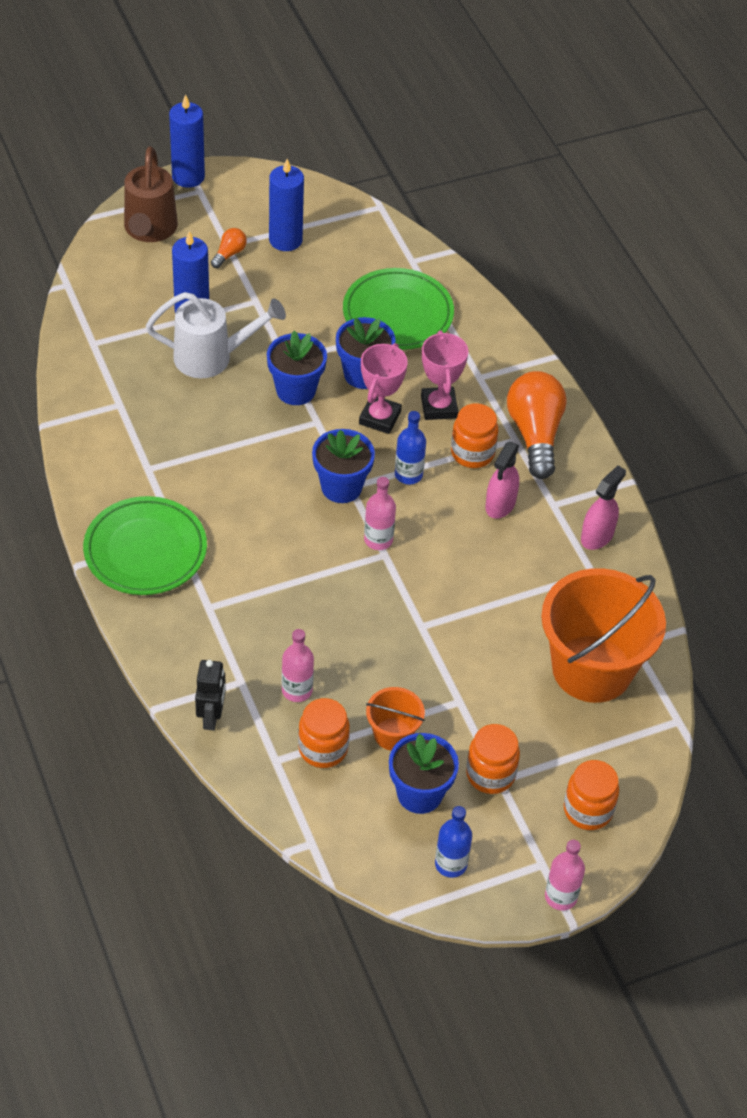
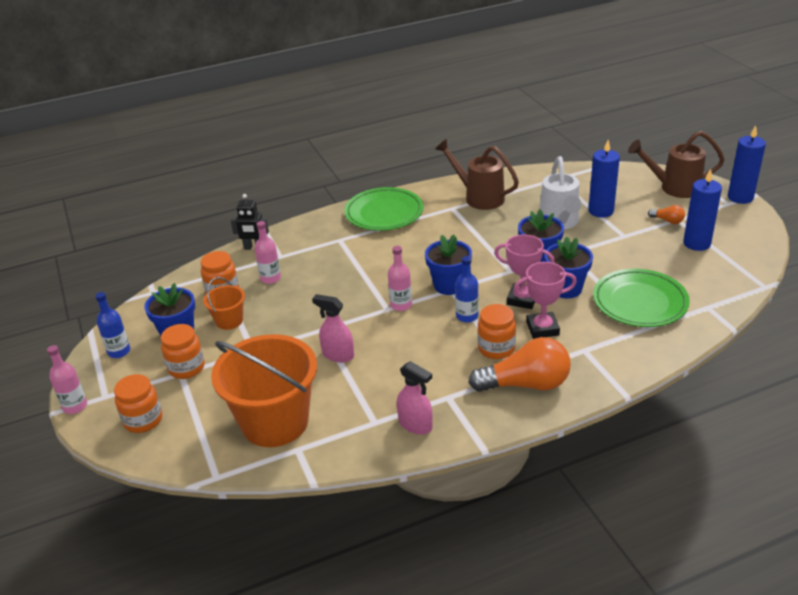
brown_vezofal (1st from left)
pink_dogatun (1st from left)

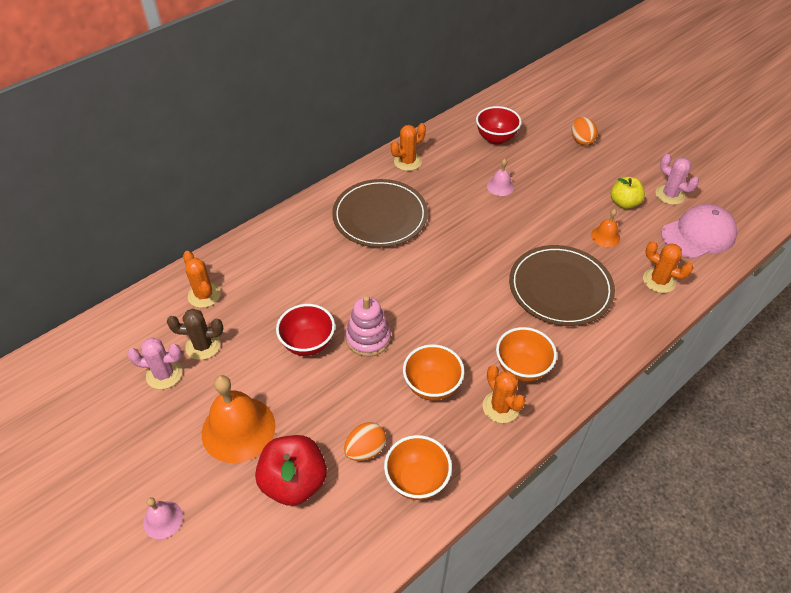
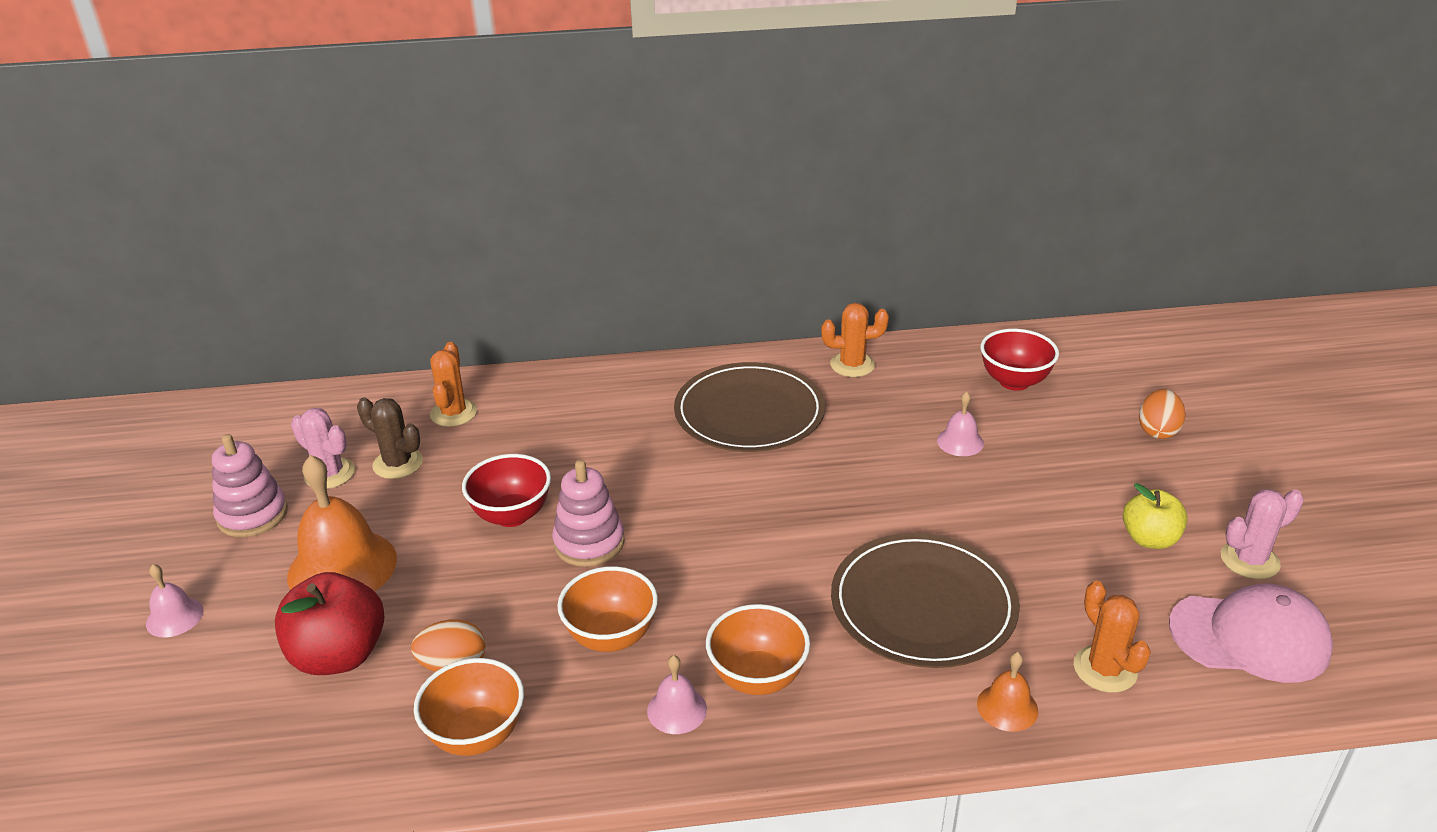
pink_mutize (1st from left)
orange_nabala (2nd from left)
pink_nabala (2nd from left)
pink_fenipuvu (2nd from left)

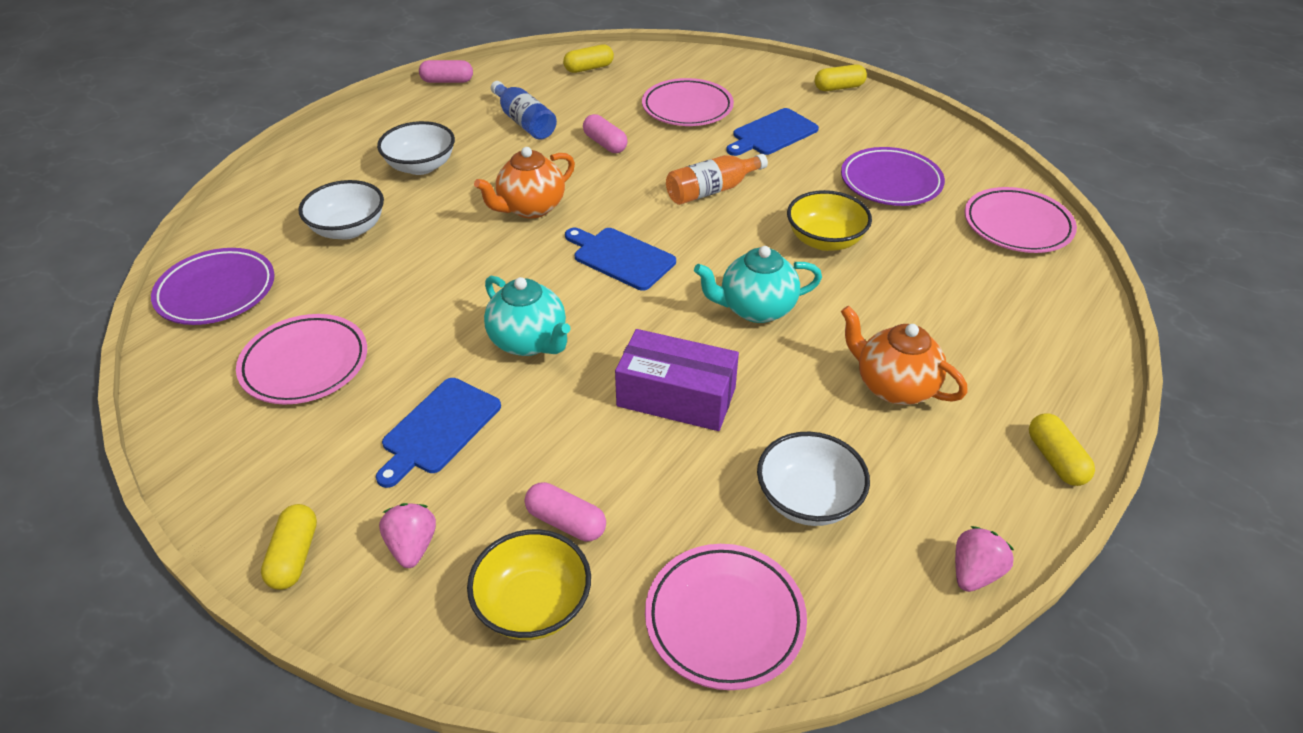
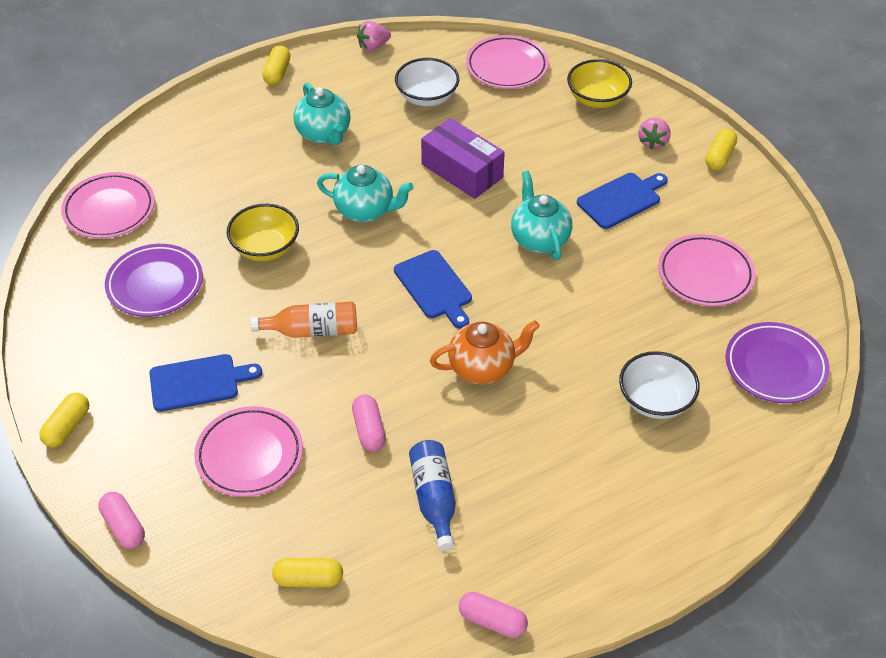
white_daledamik (2nd from left in the first image)
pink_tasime (1st from left)
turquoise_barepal (1st from left)
yellow_tasime (1st from left)

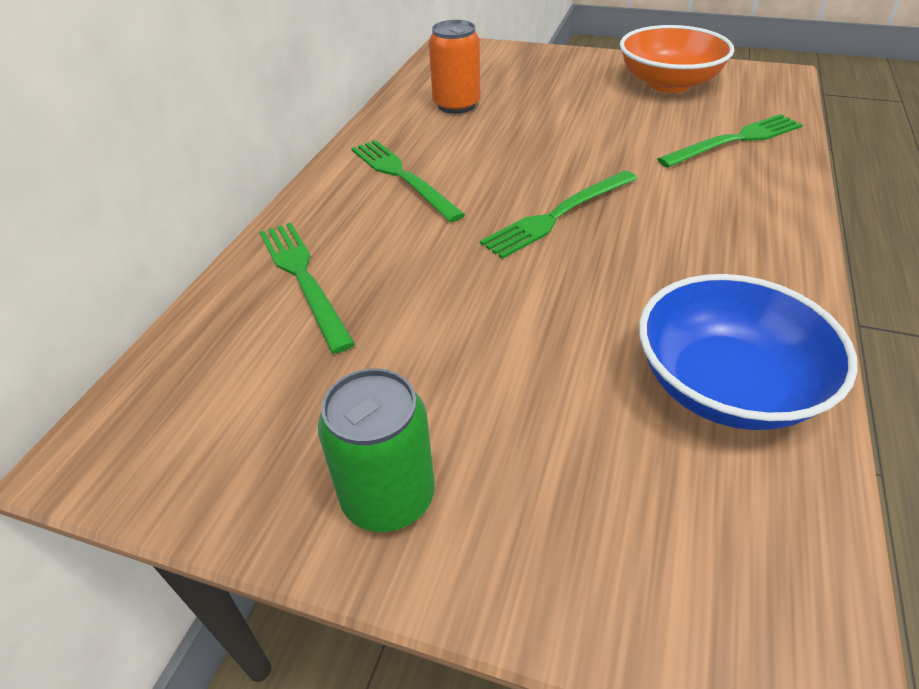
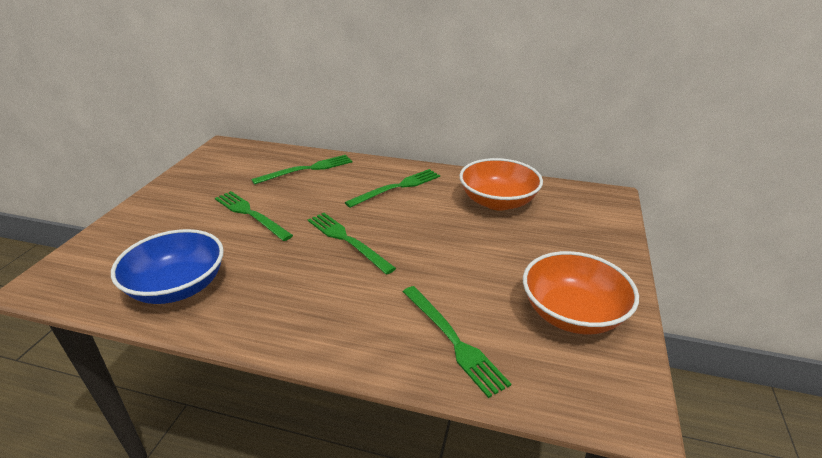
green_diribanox
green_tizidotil (1st from left)
orange_daledamik (1st from left)

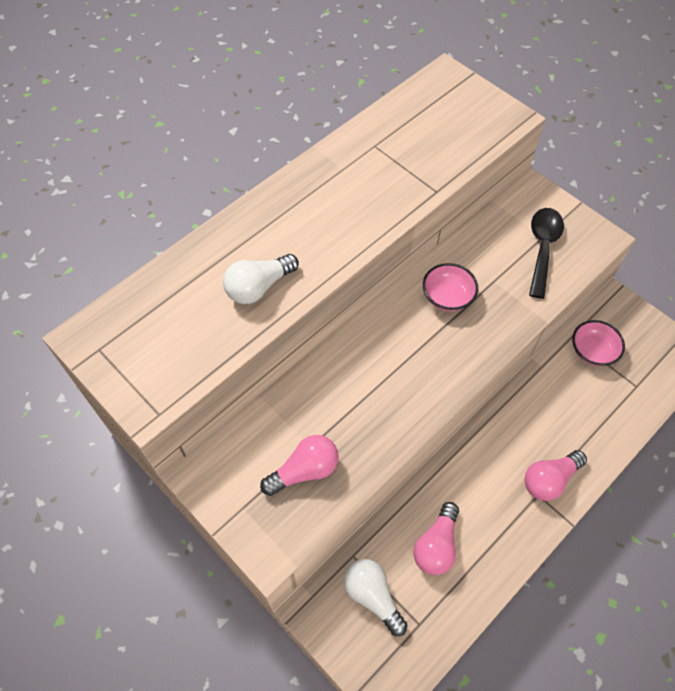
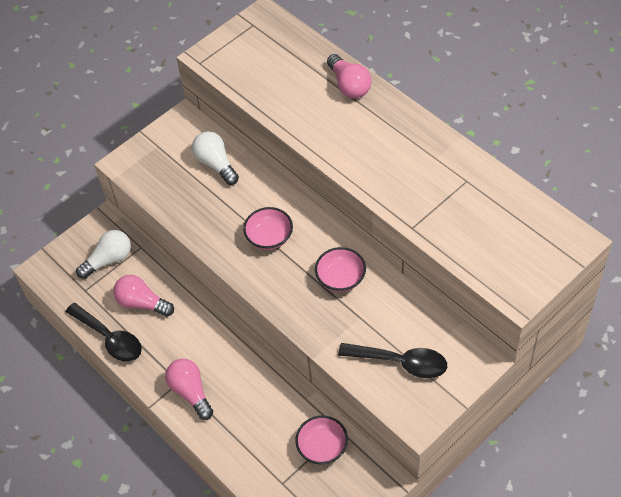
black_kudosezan (1st from left)
pink_daledamik (1st from left)
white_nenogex (2nd from left)
pink_nenogex (3rd from left)

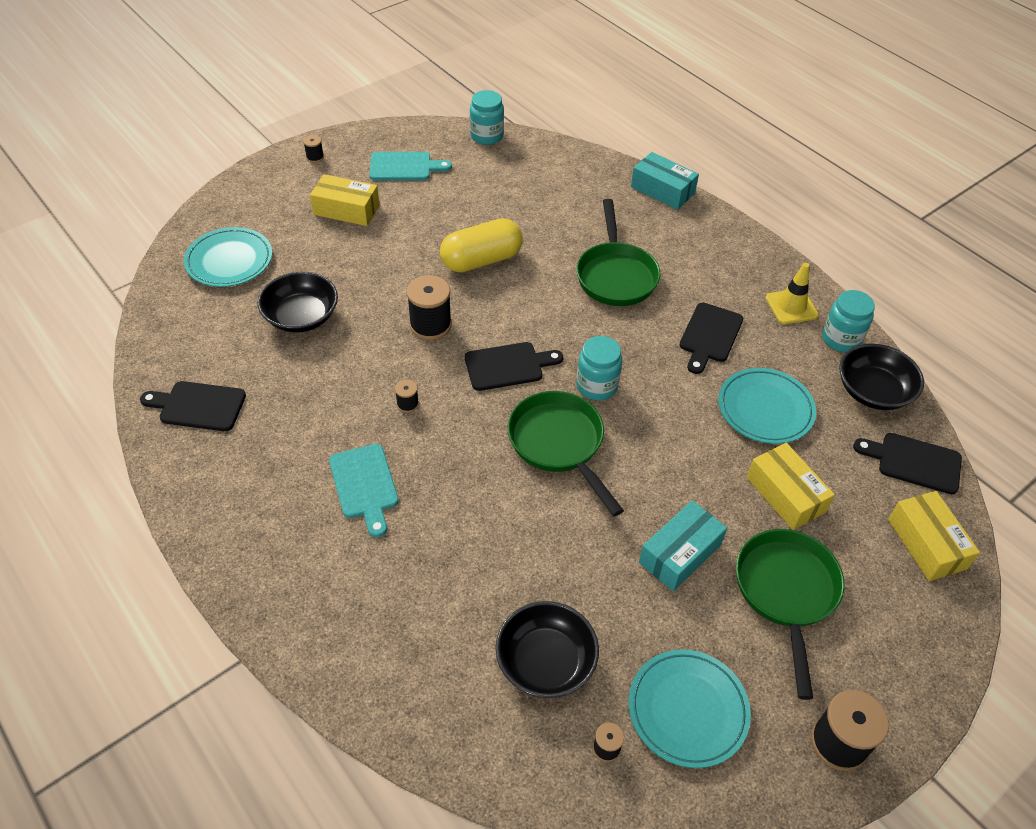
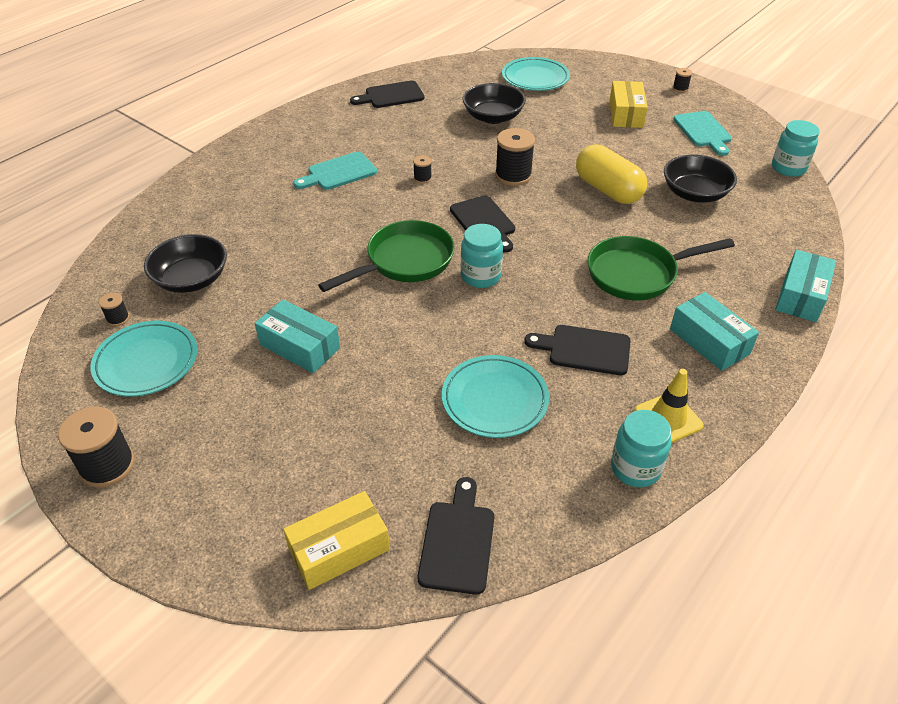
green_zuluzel (3rd from left in the first image)
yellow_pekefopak (2nd from left in the first image)
turquoise_pekefopak (2nd from left)
black_daledamik (3rd from left)
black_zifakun (1st from left)

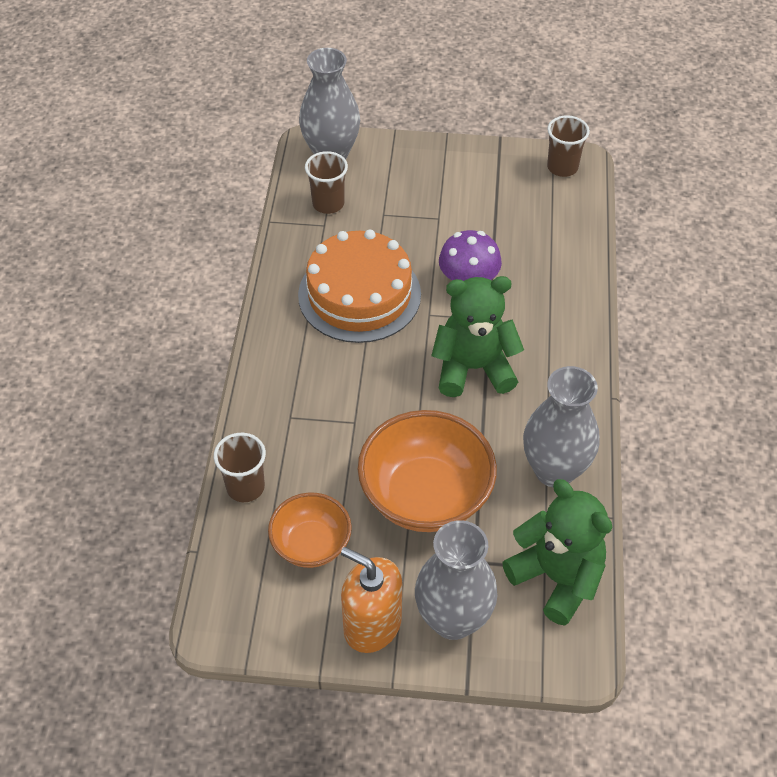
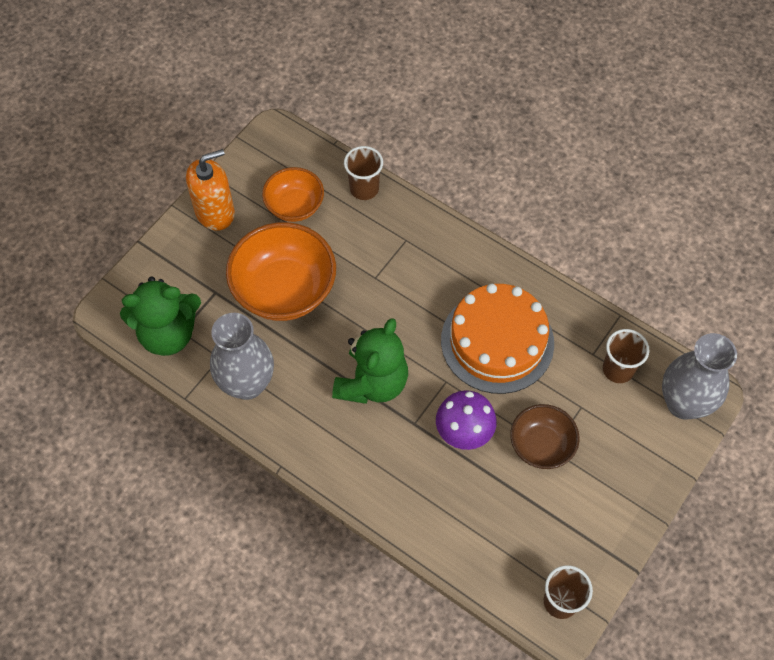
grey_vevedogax (2nd from left in the first image)
brown_daledamik

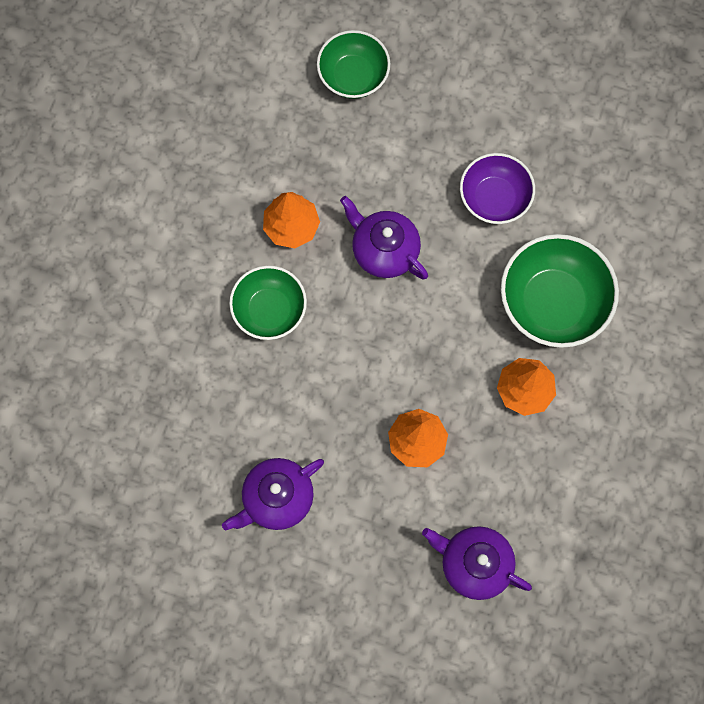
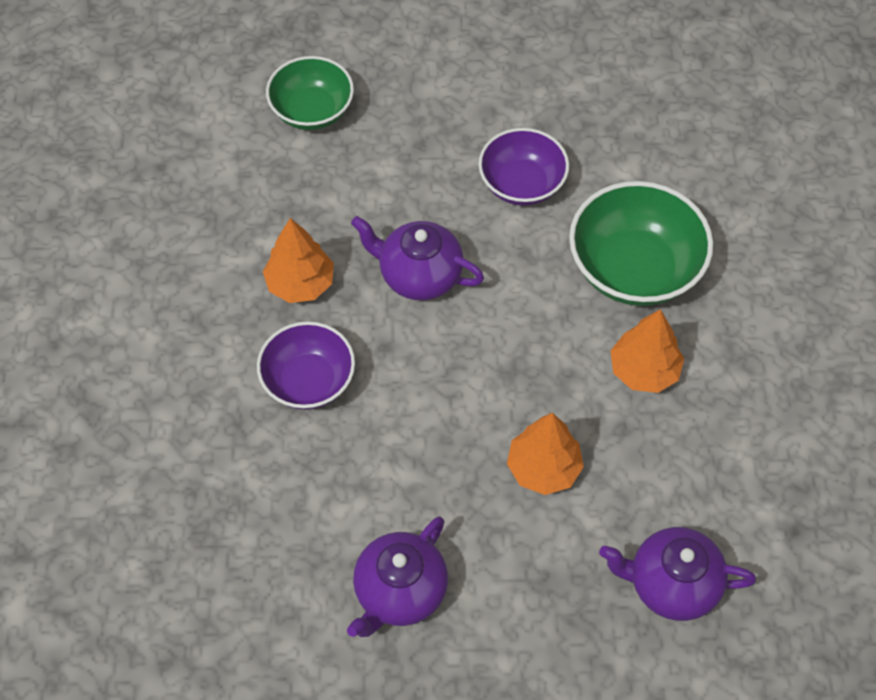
purple_daledamik (1st from left)

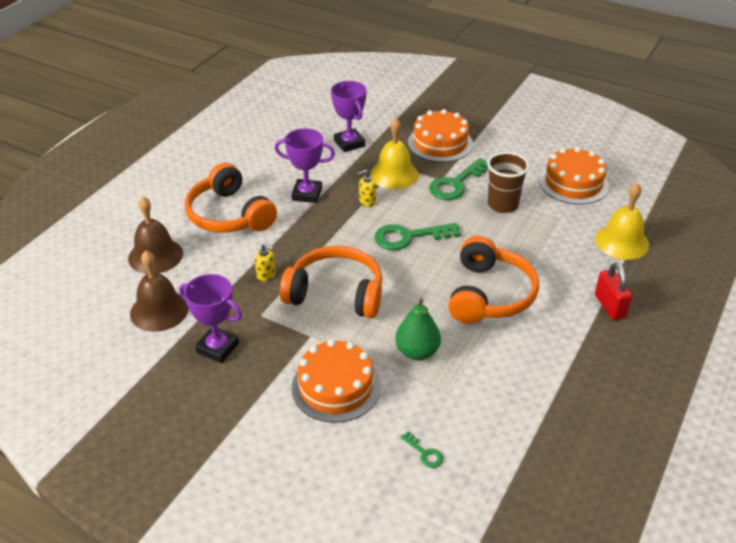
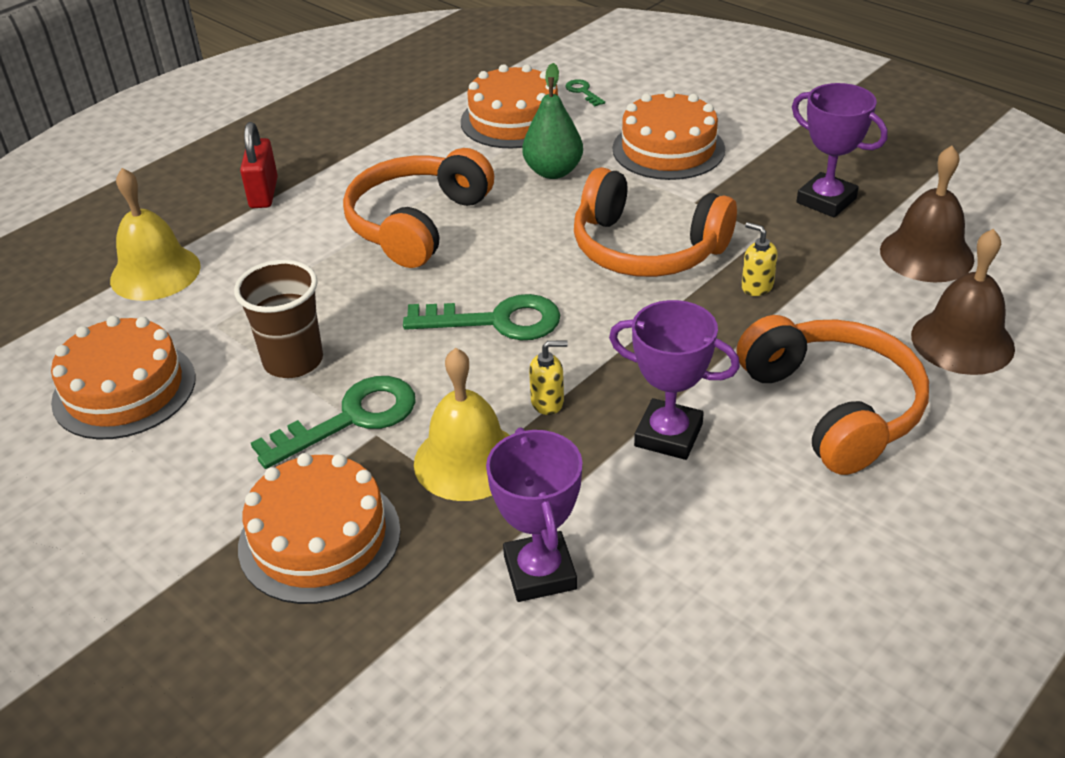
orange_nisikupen (3rd from left)

